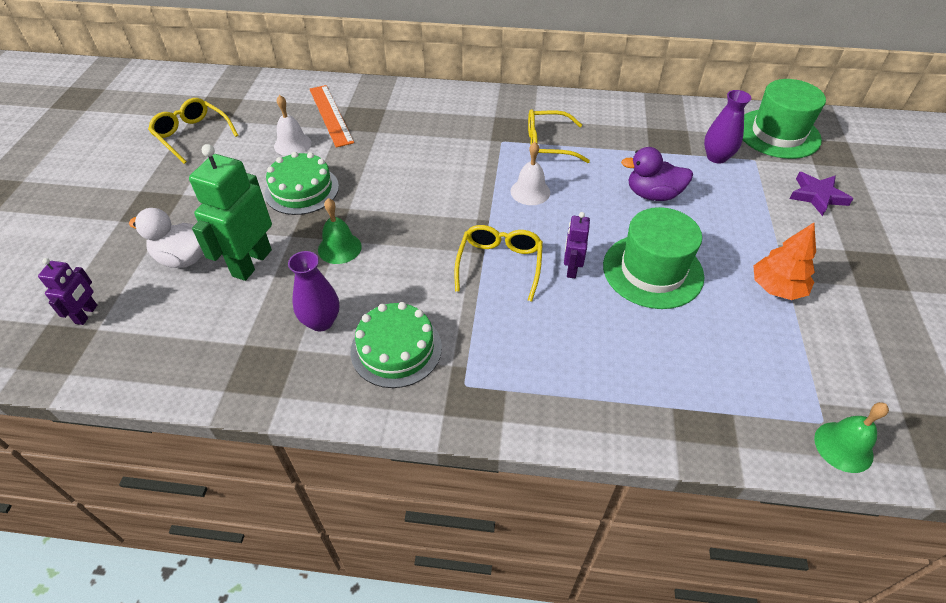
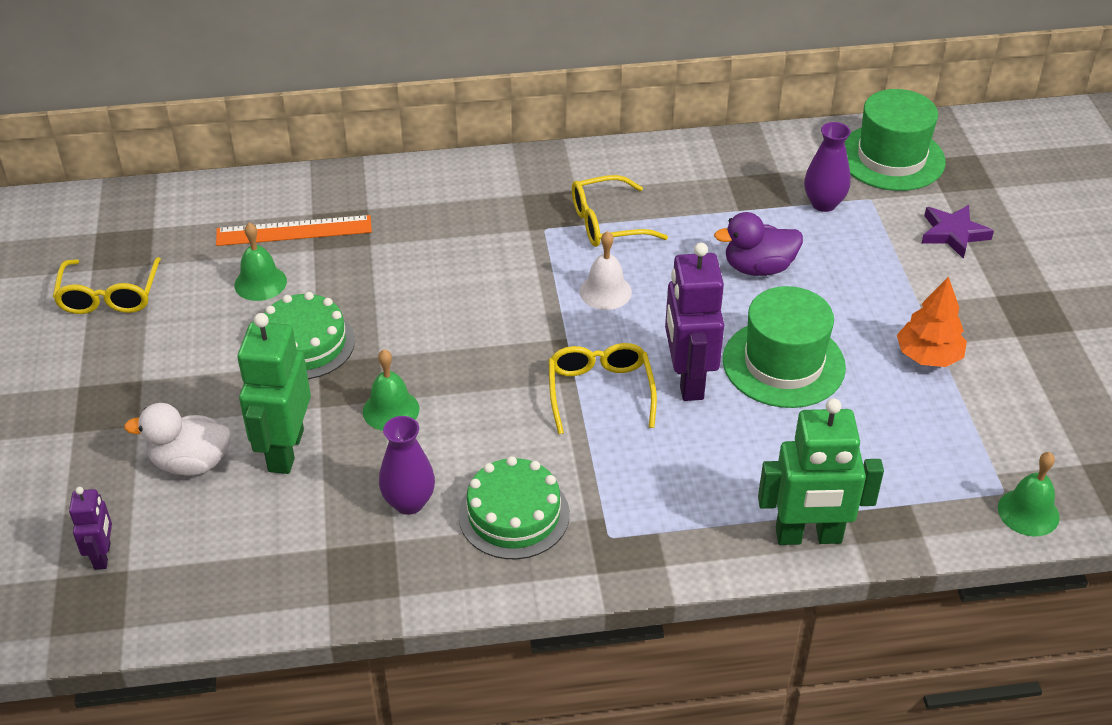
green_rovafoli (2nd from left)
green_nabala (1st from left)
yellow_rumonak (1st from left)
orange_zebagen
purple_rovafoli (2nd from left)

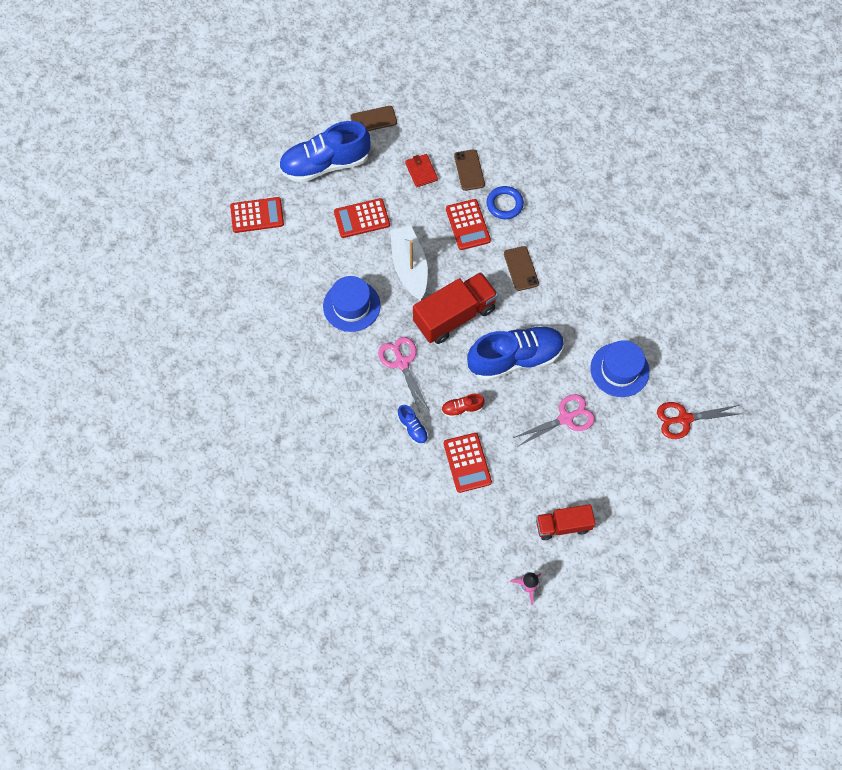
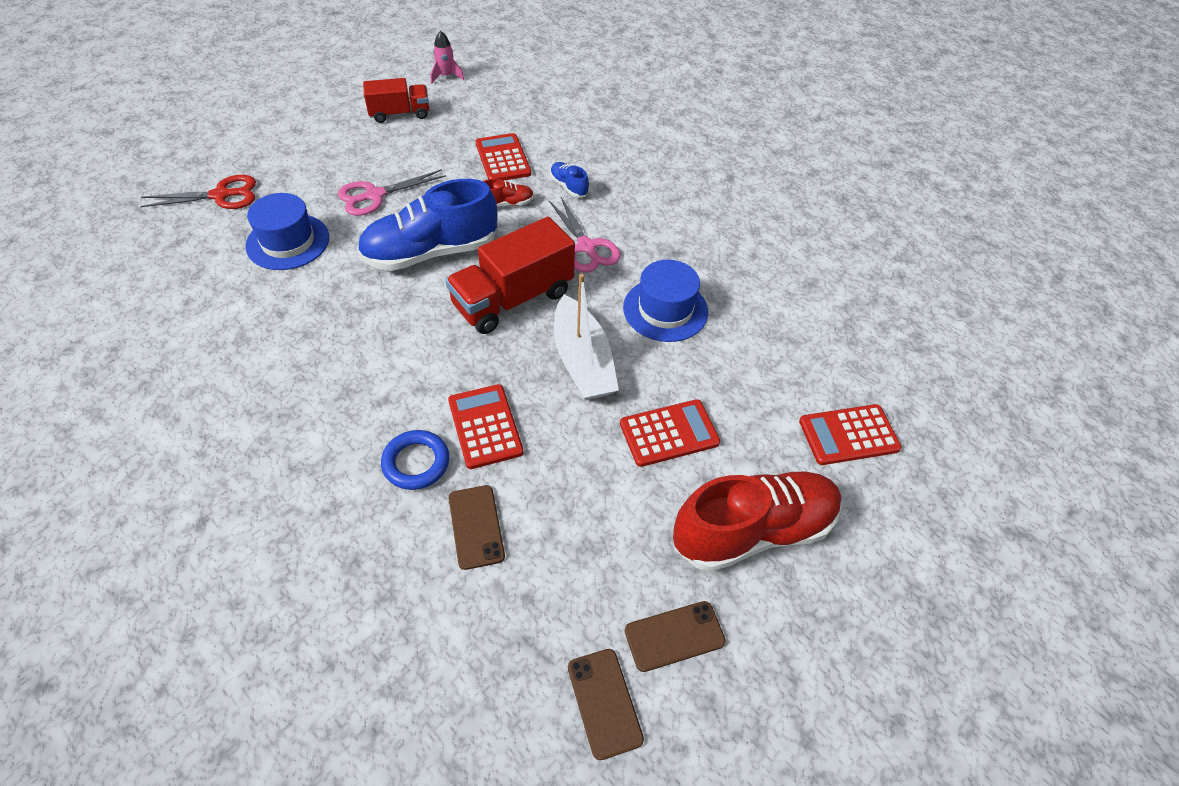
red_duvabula
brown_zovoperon (2nd from left)
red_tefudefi (2nd from left)

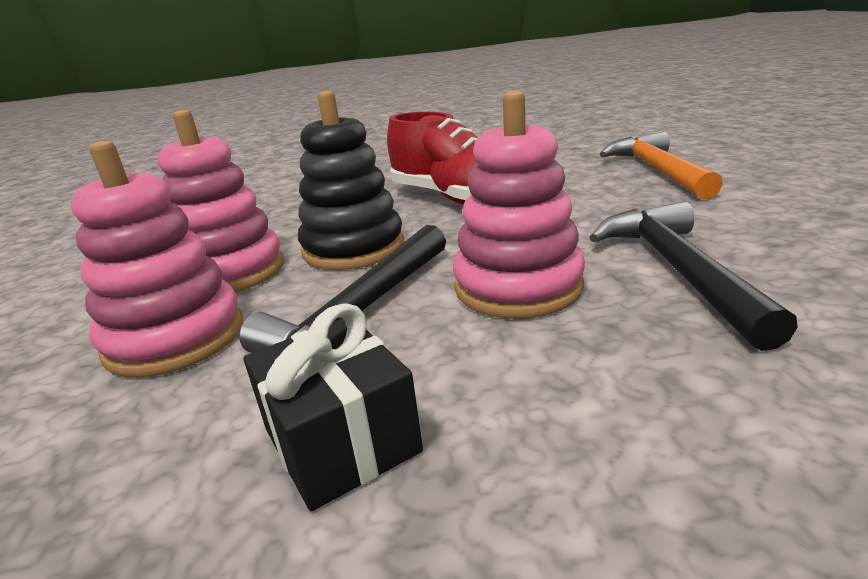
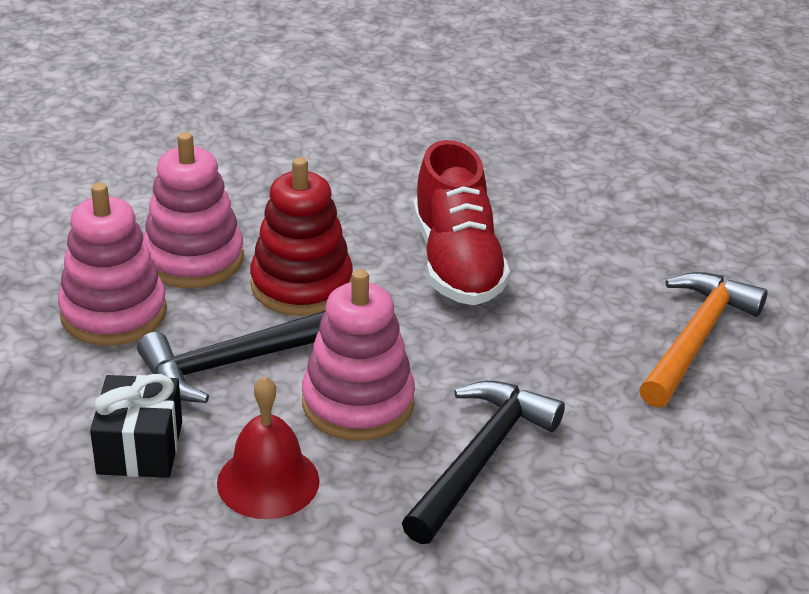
red_nabala
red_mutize

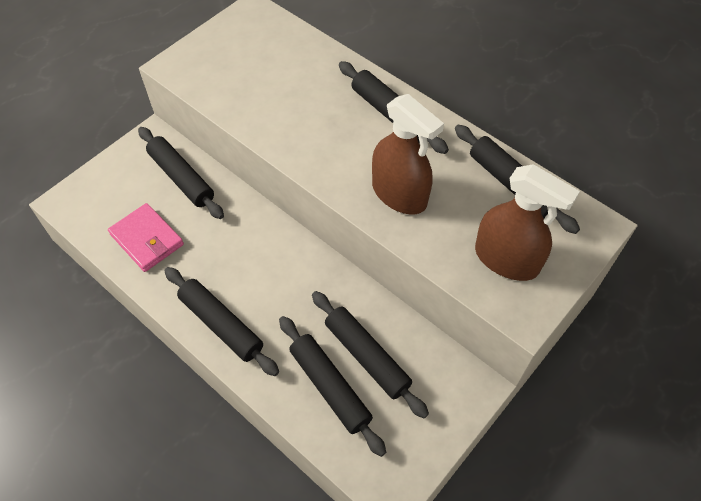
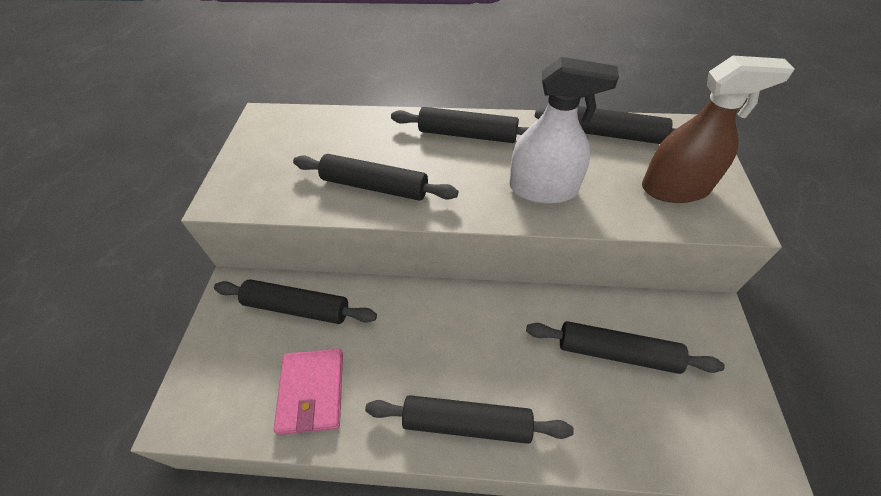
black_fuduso (2nd from left)
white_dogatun
pink_duvabula

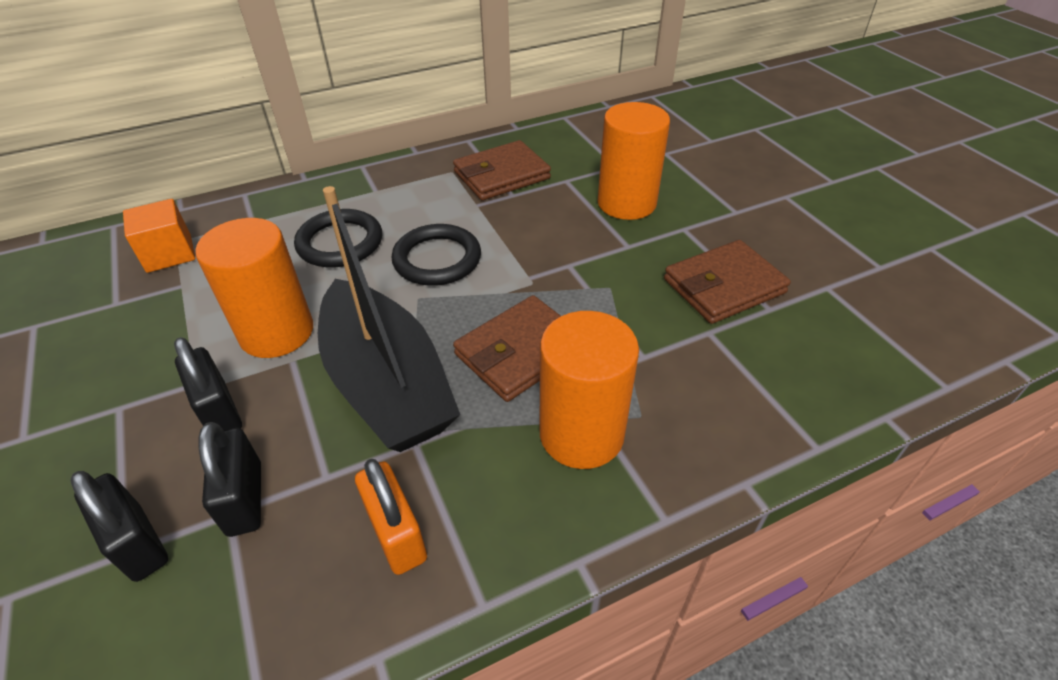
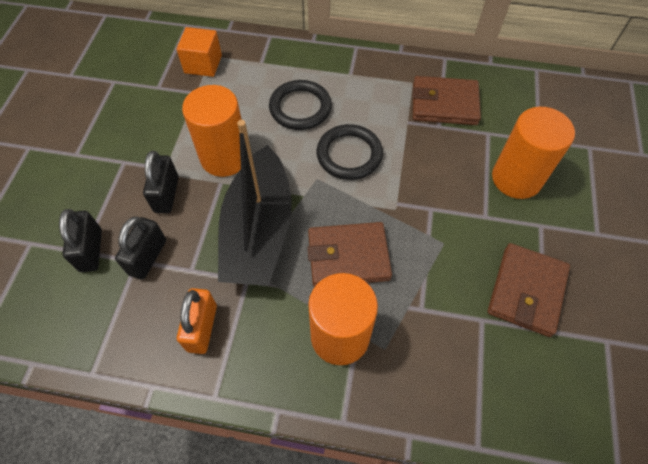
brown_duvabula (3rd from left)

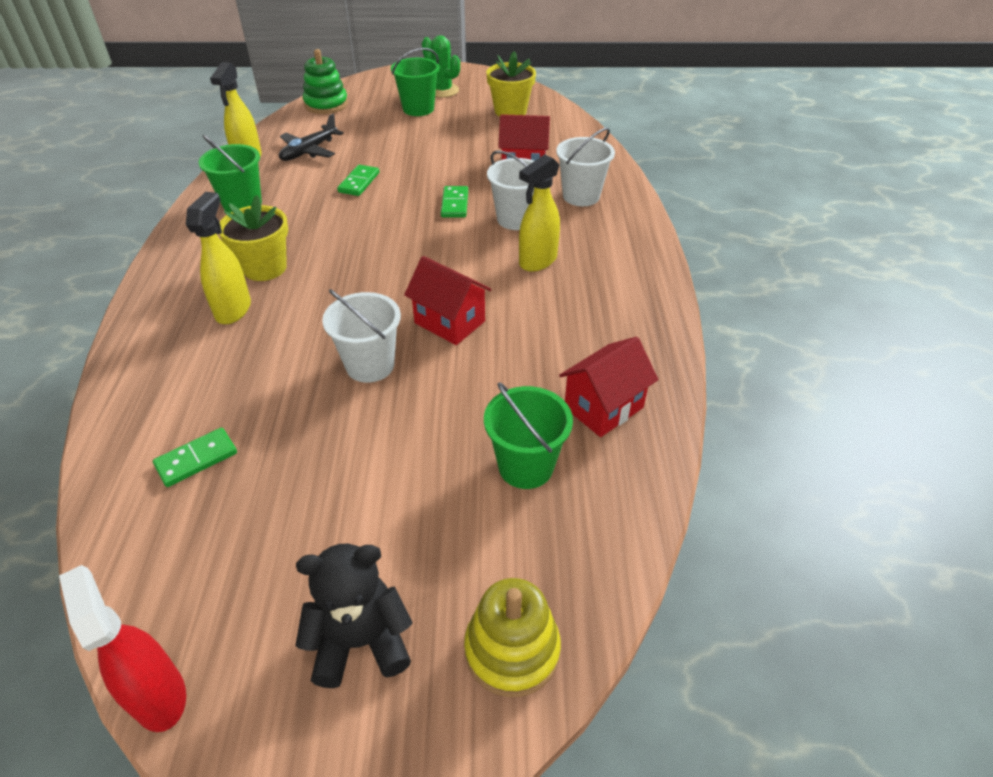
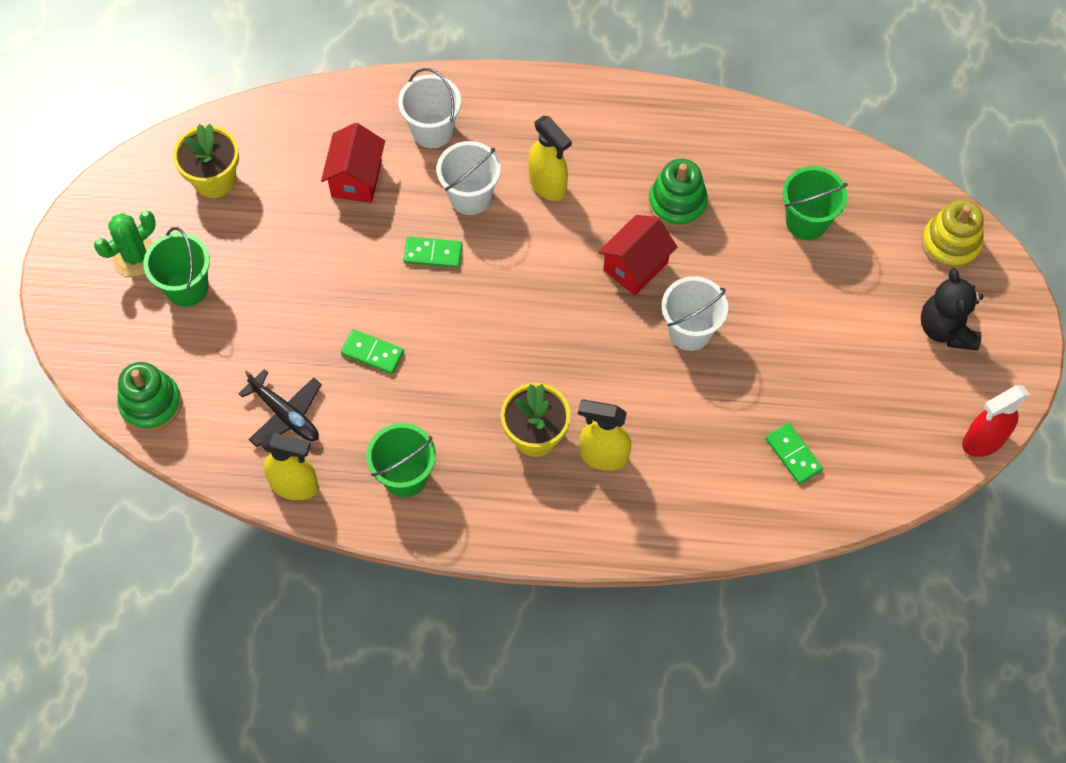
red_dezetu (3rd from left in the first image)
green_mutize (2nd from left)

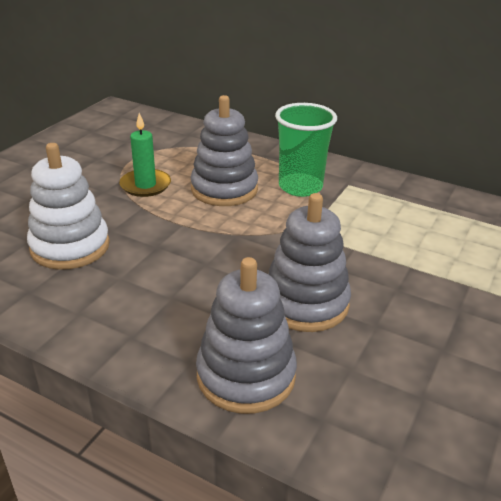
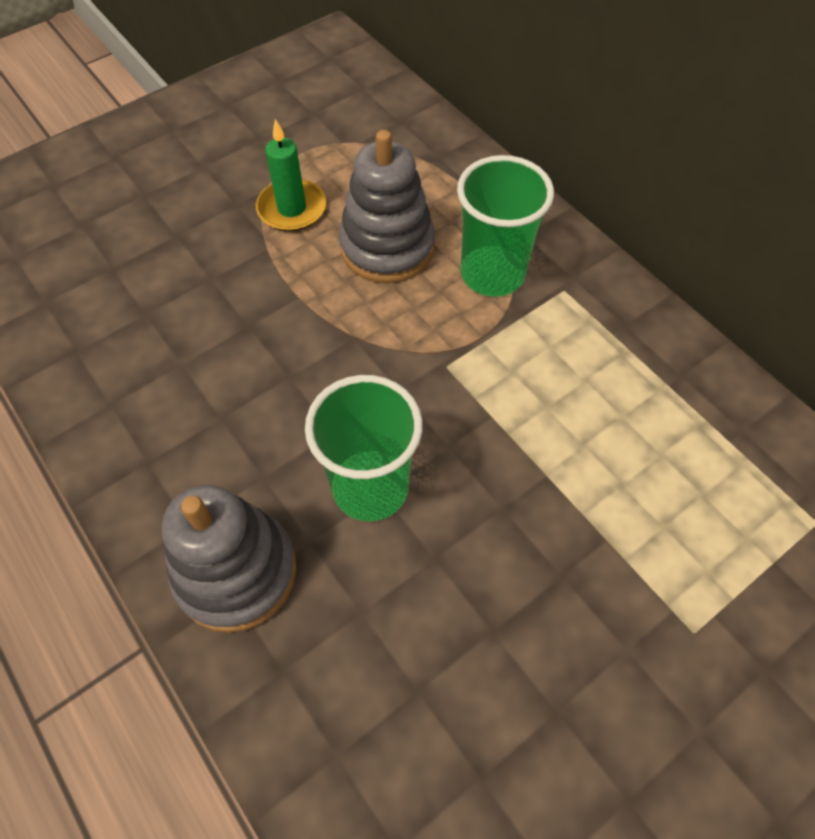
white_mutize
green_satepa (1st from left)

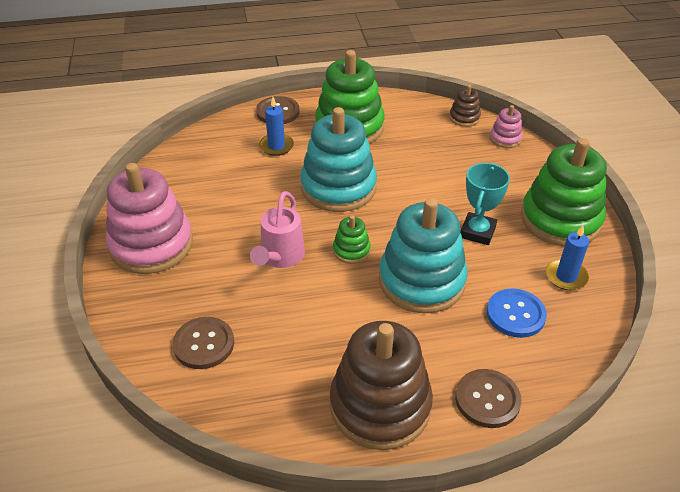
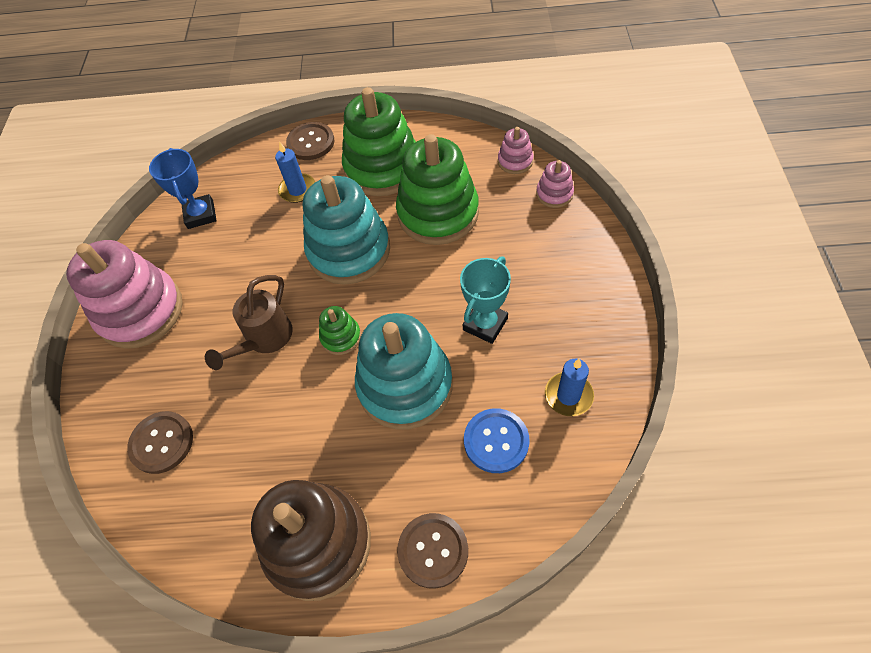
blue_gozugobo
green_mutize (3rd from left)
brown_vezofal
pink_mutize (2nd from left)

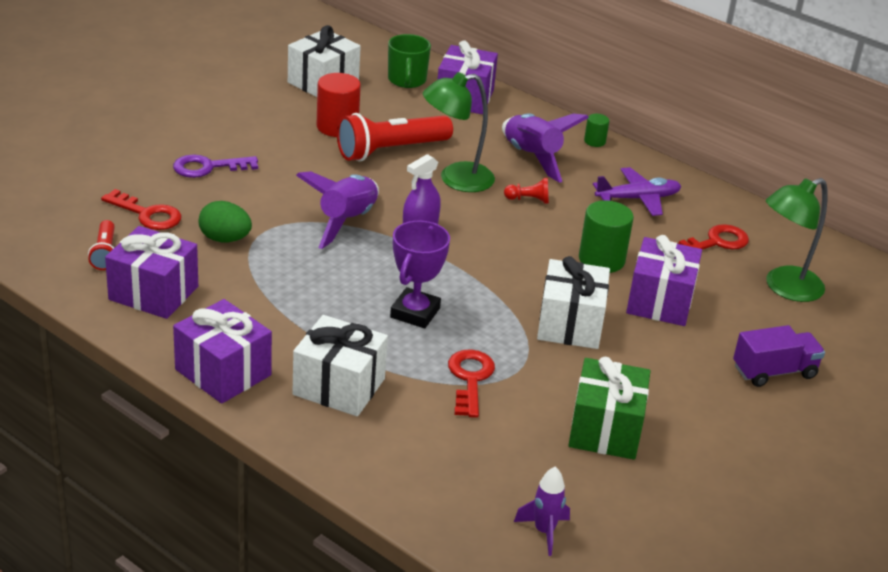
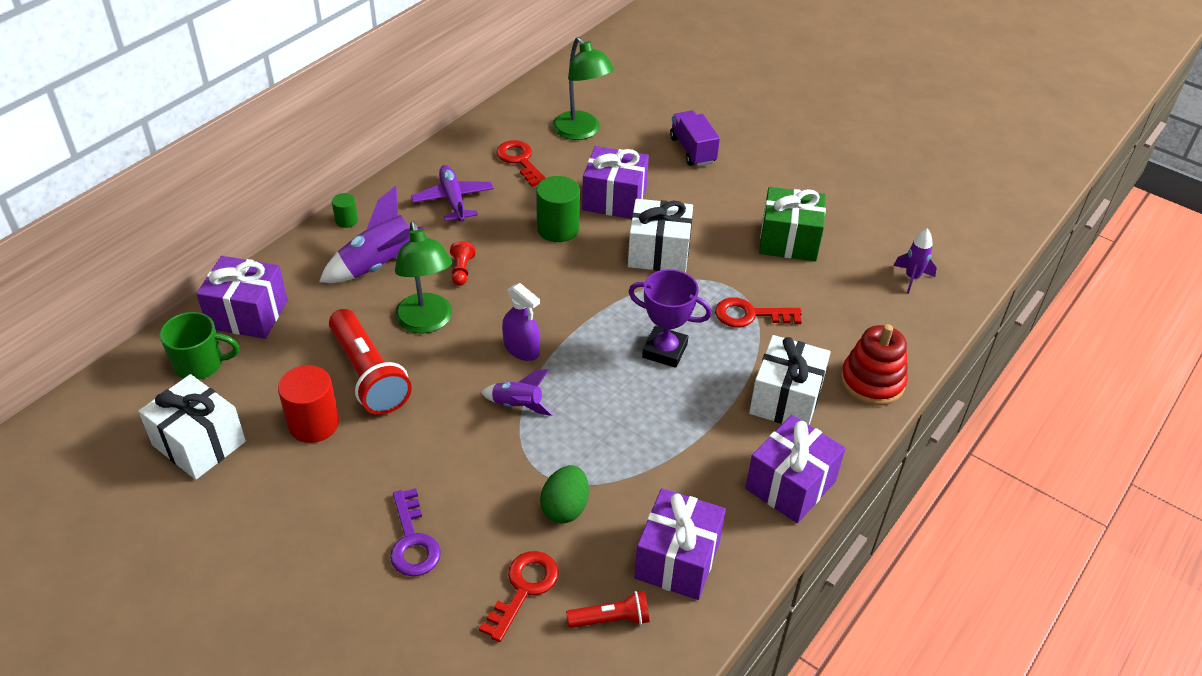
red_mutize
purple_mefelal (2nd from left)

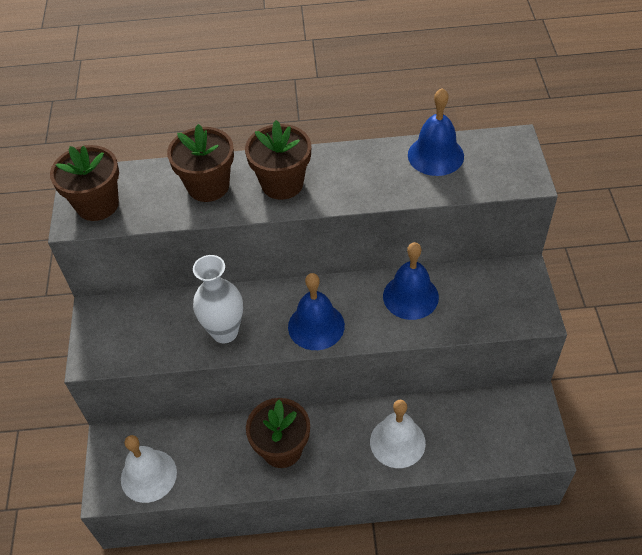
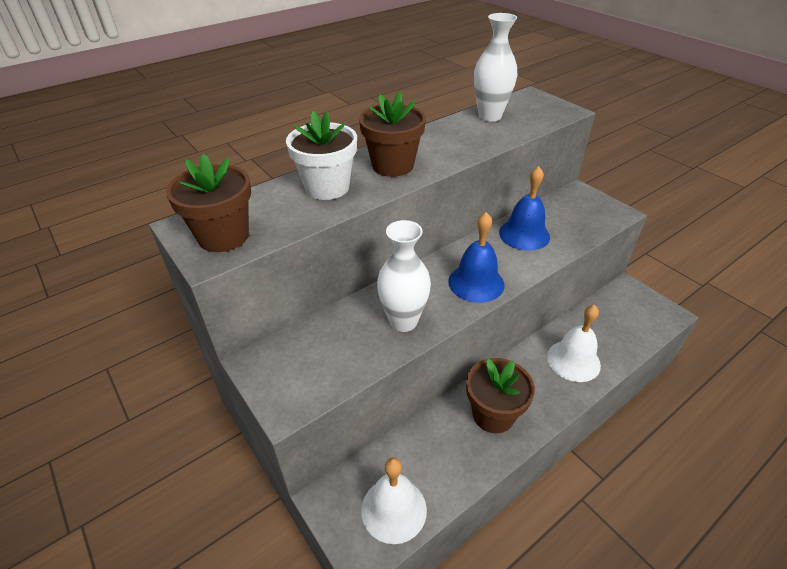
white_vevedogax (2nd from left)
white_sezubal

